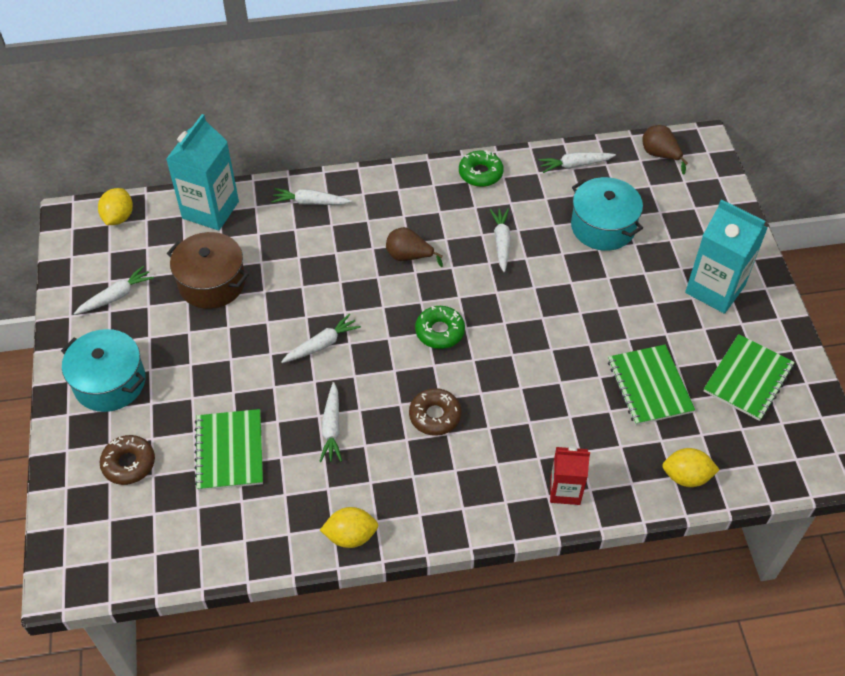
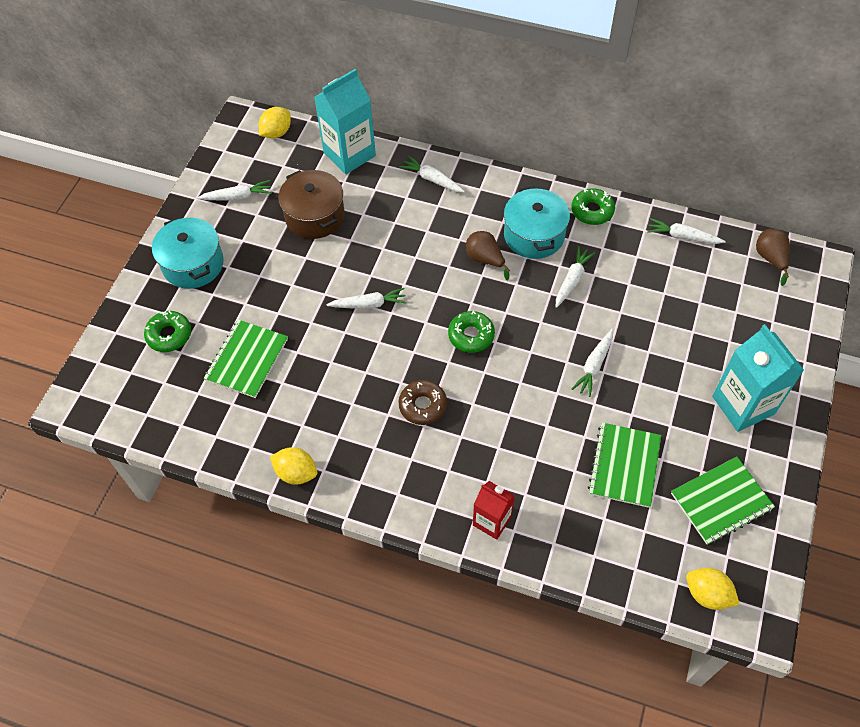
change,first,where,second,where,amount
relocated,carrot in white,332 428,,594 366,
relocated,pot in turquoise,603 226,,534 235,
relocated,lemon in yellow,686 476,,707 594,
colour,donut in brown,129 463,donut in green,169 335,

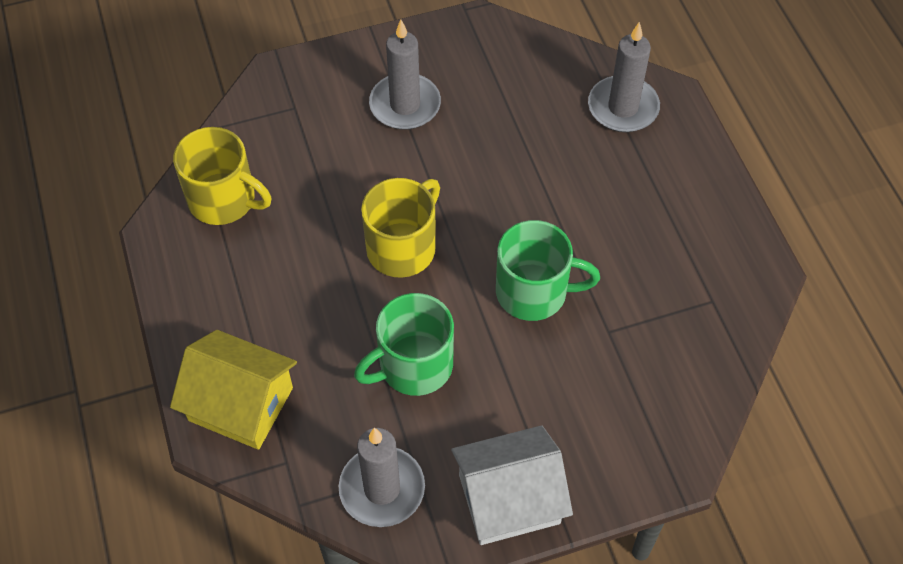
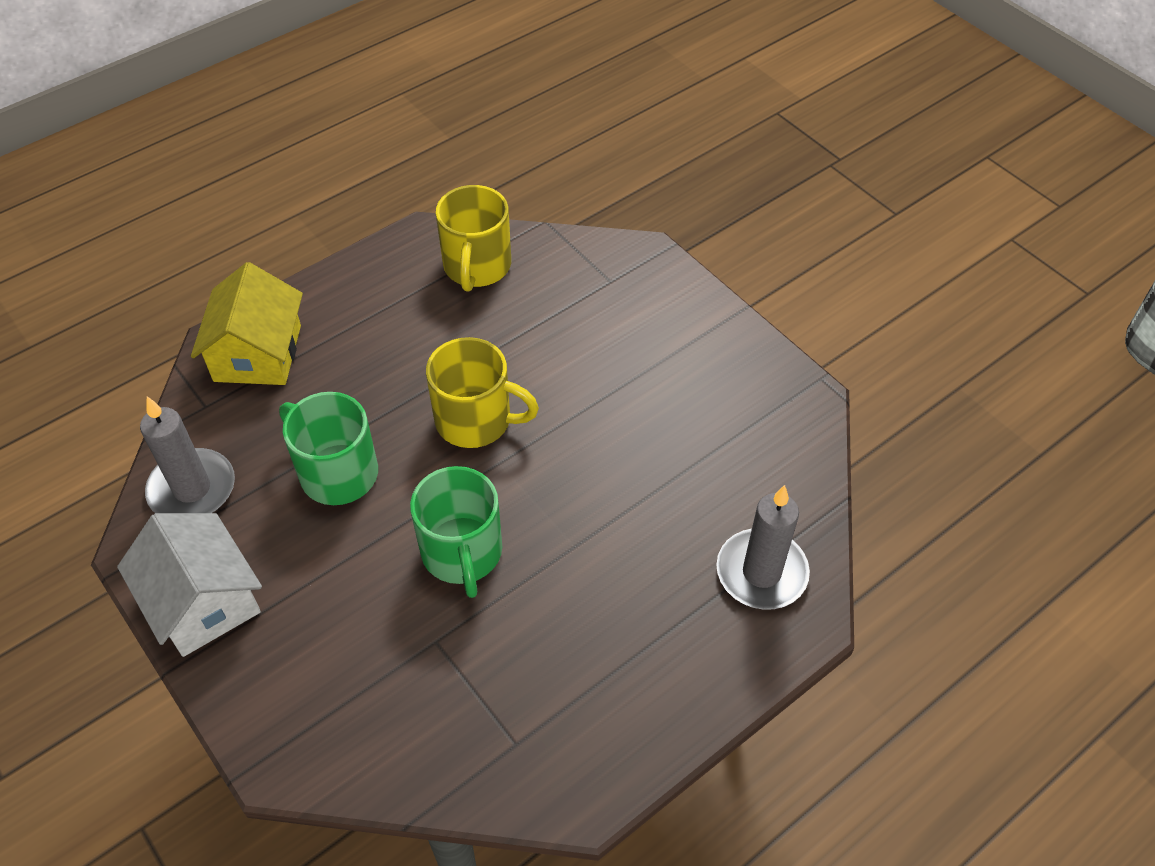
change,first,where,second,where,amount
missing,candle in grey,405 105,,,

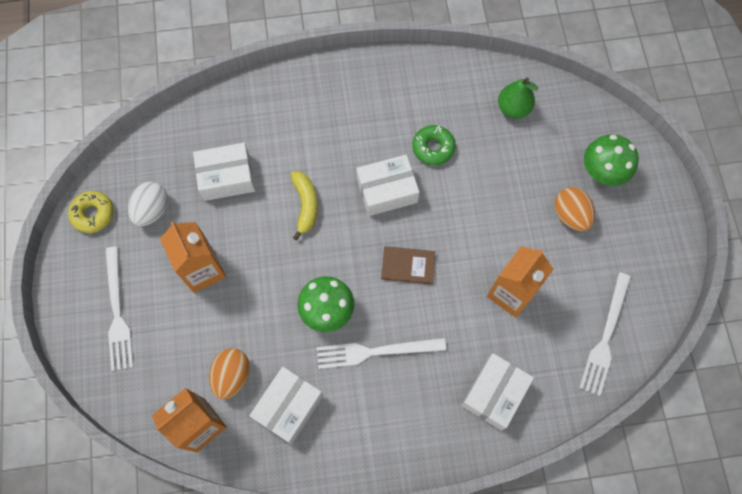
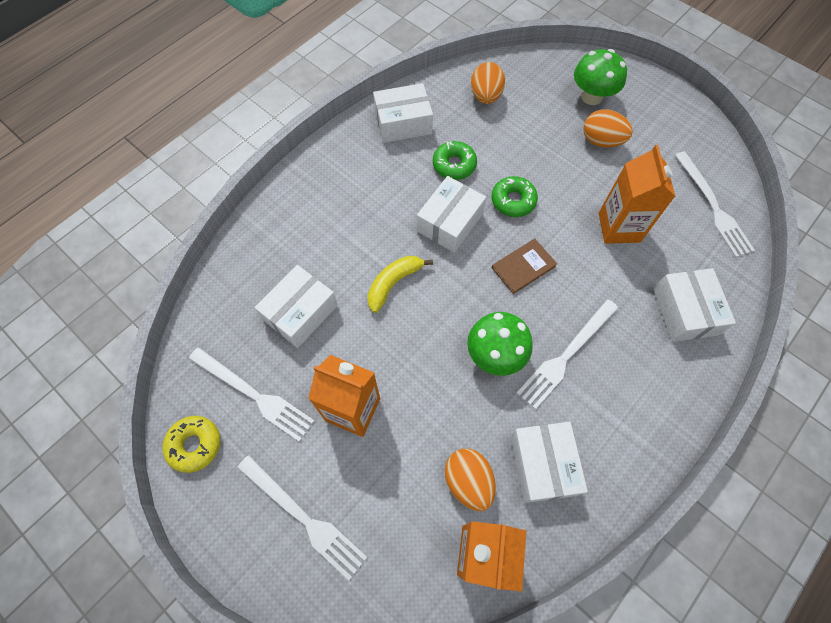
change,first,where,second,where,amount
appeared,,,box in white,403 123,
appeared,,,donut in green,513 201,
exchanged,egg in white,152 210,fork in white,254 394,
exchanged,pear in green,513 108,egg in orange,485 96,
spun,banana in yellow,305 205,,393 283,90 degrees counterclockwise

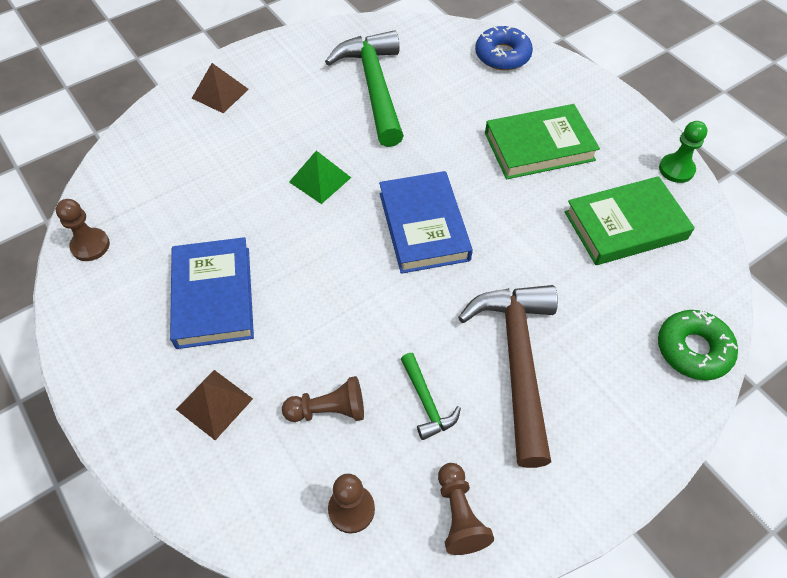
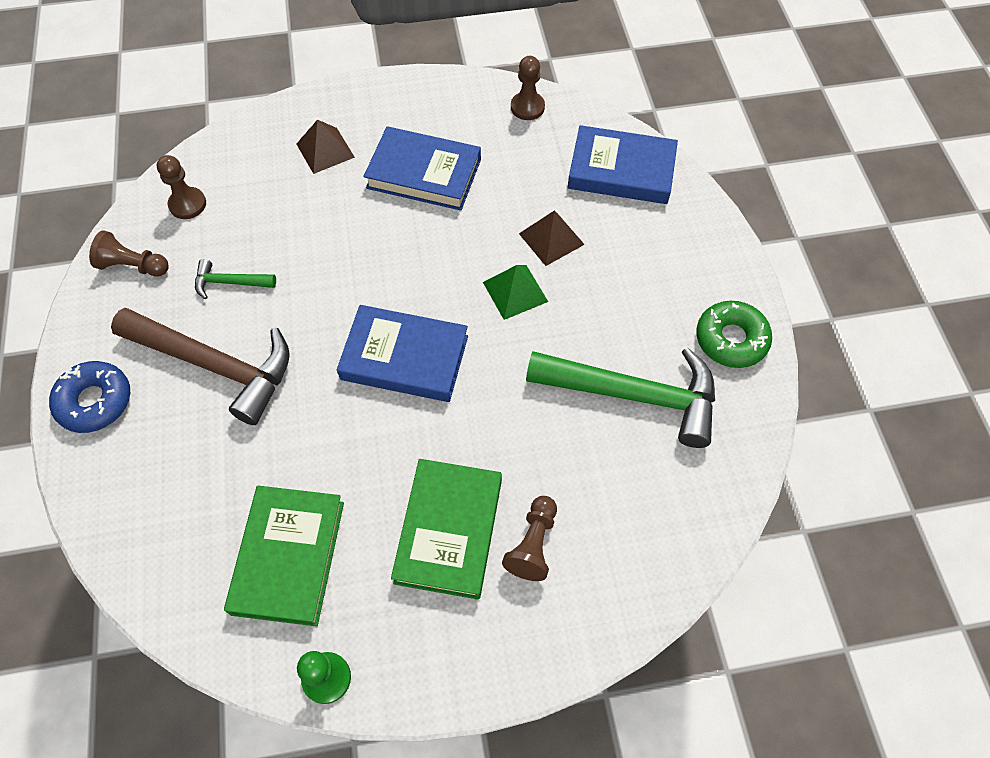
change,first,where,second,where,amount
appeared,,,book in blue,621 170,
relocated,pyramid in brown,220 93,,551 239,
relocated,pawn in brown,329 410,,533 544,
relocated,donut in blue,502 55,,95 401,
relocated,donut in green,693 349,,731 339,

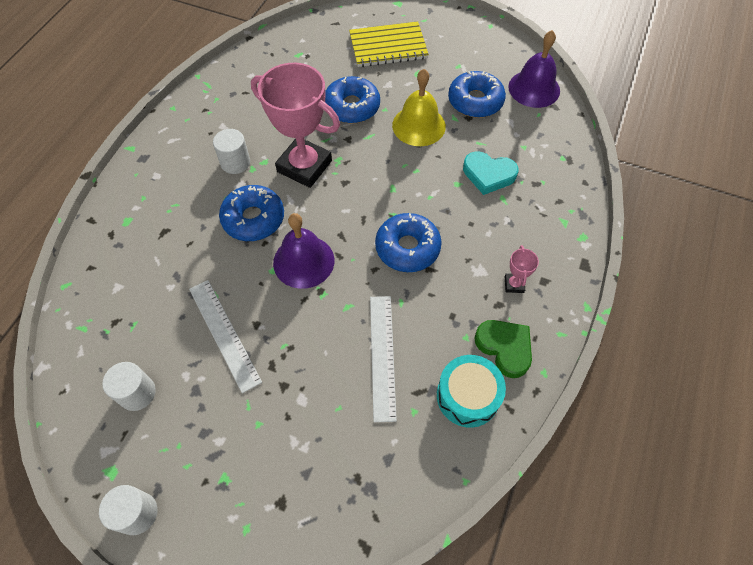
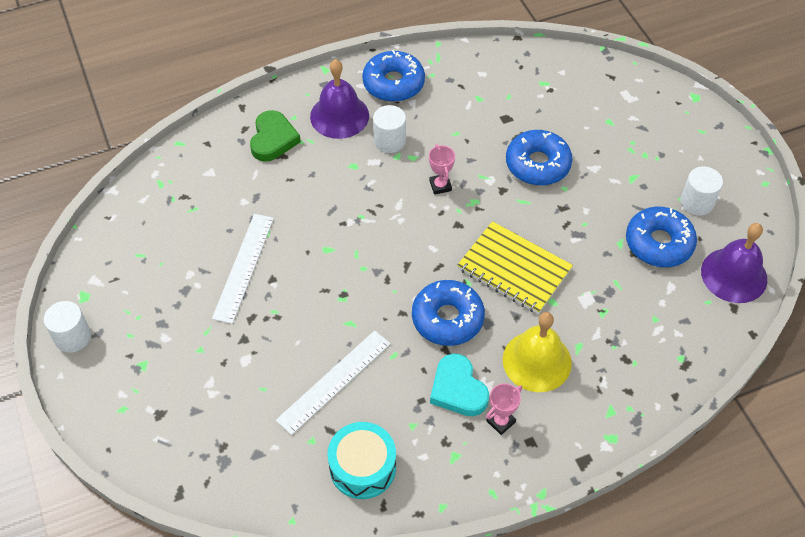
change,first,where,second,where,amount
relocated,cylinder in white,137 393,,697 202,
relocated,donut in blue,253 219,,393 83,
relocated,bell in purple,303 261,,339 116,
relocated,notebook in yellow,388 46,,514 269,
relocated,bell in yellow,418 125,,537 361,
relocated,heart in turquoise,488 175,,458 389,
relocated,heart in green,504 348,,273 139,
size,trophy in pink,304 166,,440 186,x0.41

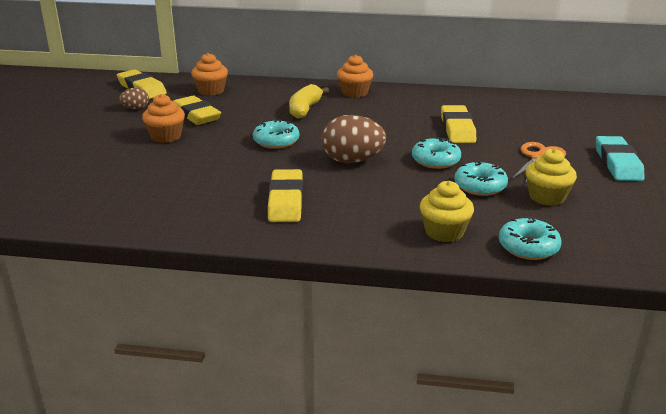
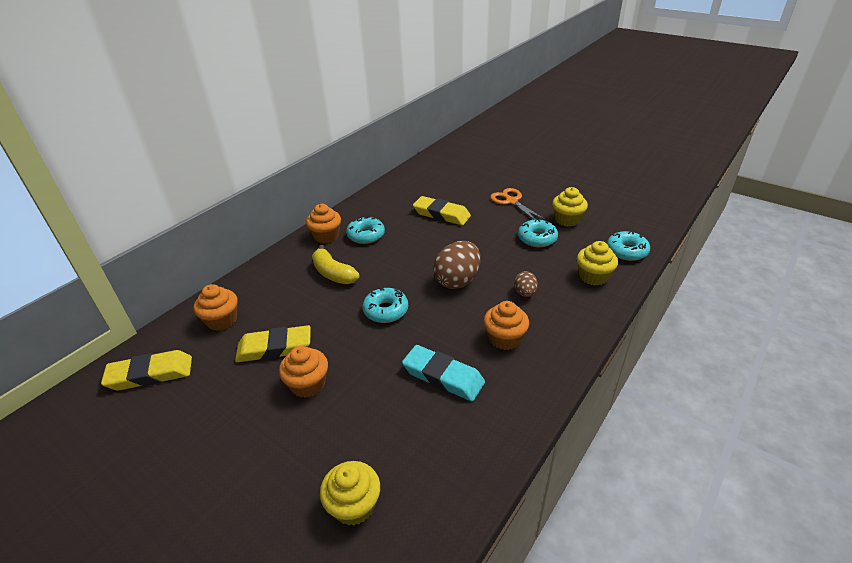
change,first,where,second,where,amount
appeared,,,cupcake in yellow,354 505,
relocated,egg in brown,135 108,,525 293,
relocated,donut in turquoise,435 160,,366 235,
relocated,eraser in turquoise,617 163,,443 376,
exchanged,eraser in yellow,286 201,cupcake in orange,504 338,

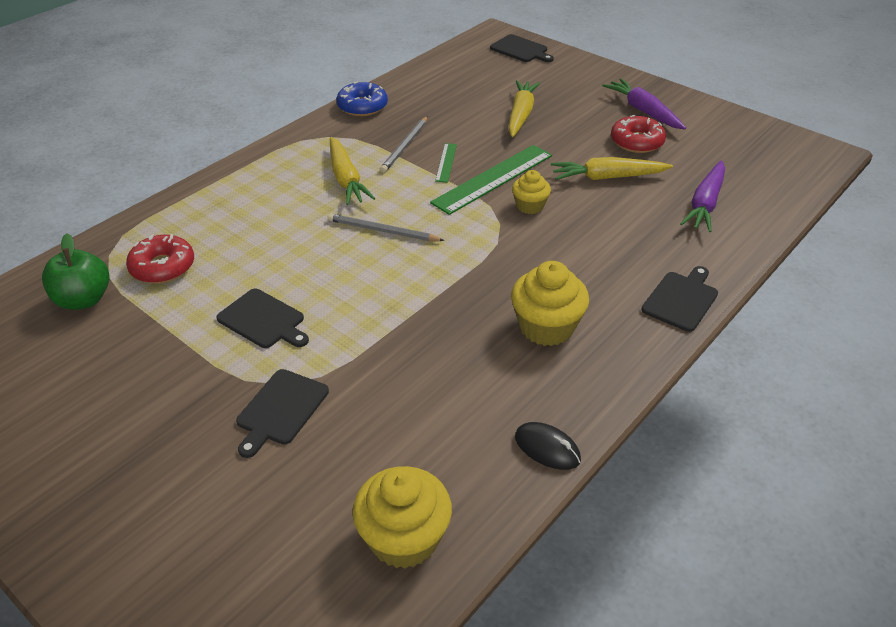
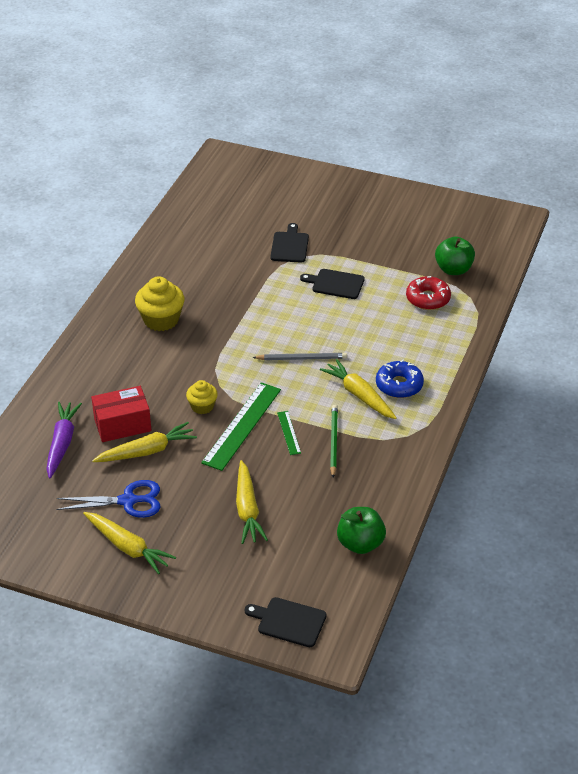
change,first,where,second,where,amount
missing,cupcake in yellow,404 538,,,
missing,mouse in black,547 448,,,
missing,cutting board in black,681 299,,,
appeared,,,box in red,122 424,
appeared,,,apple in green,360 544,
relocated,donut in blue,362 106,,399 385,
exchanged,donut in red,636 142,scissors in blue,128 501,
colour,pencil in grey,405 146,pencil in green,333 441,
colour,carrot in purple,643 111,carrot in yellow,128 547,

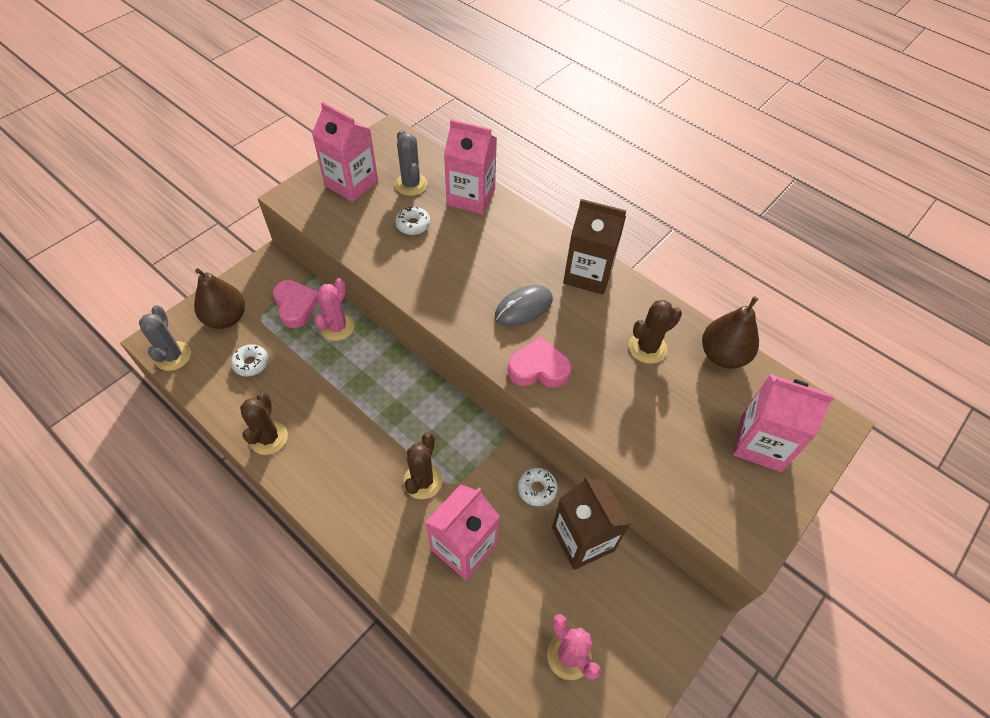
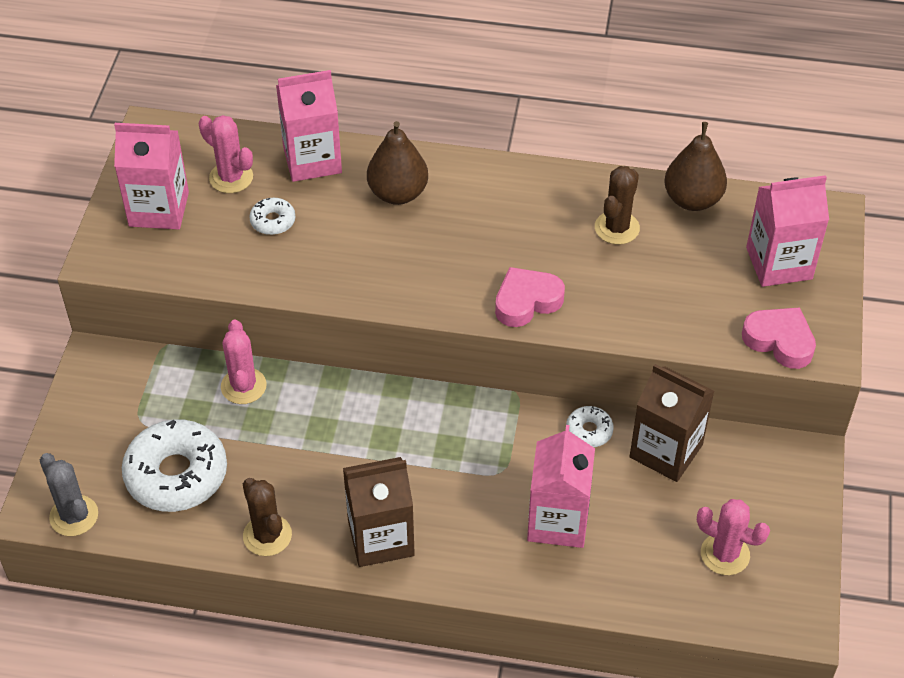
change,first,where,second,where,amount
missing,cactus in brown,423 481,,,
missing,mouse in grey,523 308,,,
relocated,pear in brown,226 318,,398 193,
relocated,heart in pink,296 306,,779 341,
relocated,carton in brown,588 274,,381 538,
colour,cactus in grey,411 184,cactus in pink,231 178,
size,donut in white,251 363,,176 474,x2.14

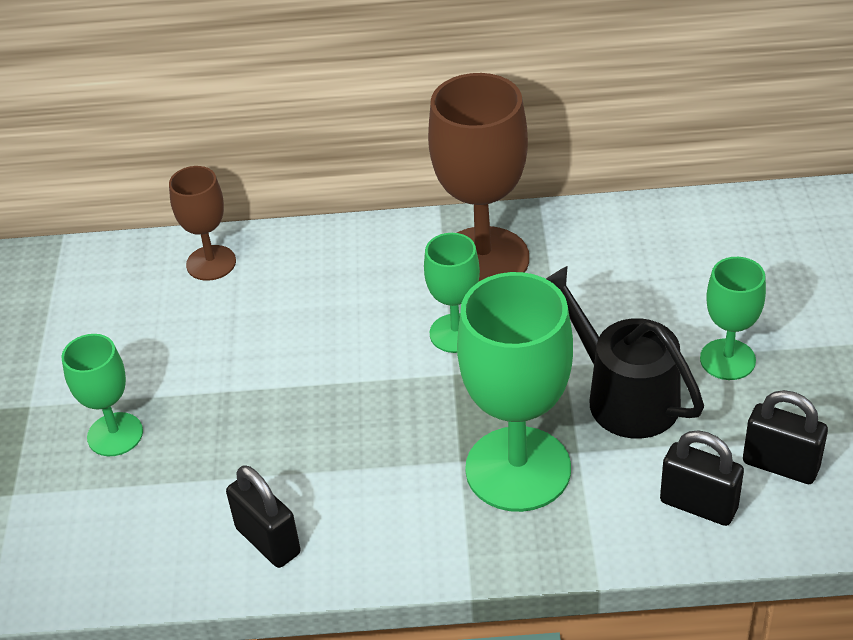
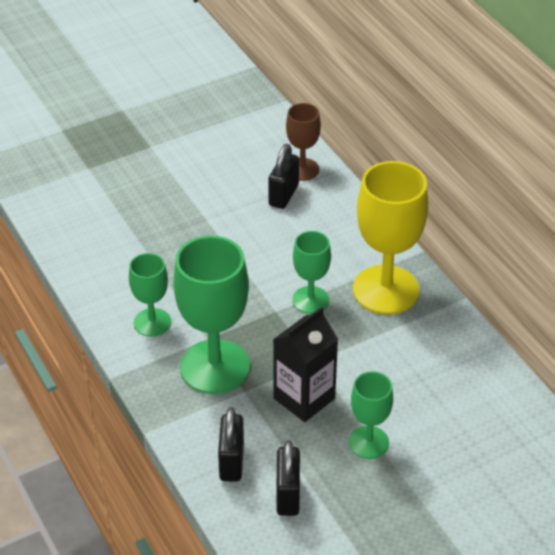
change,first,where,second,where,amount
relocated,goblet in green,115 434,,152 322,
relocated,padlock in black,268 541,,283 195,
exchanged,watering can in black,624 396,carton in black,304 398,
colour,goblet in brown,483 259,goblet in yellow,386 290,

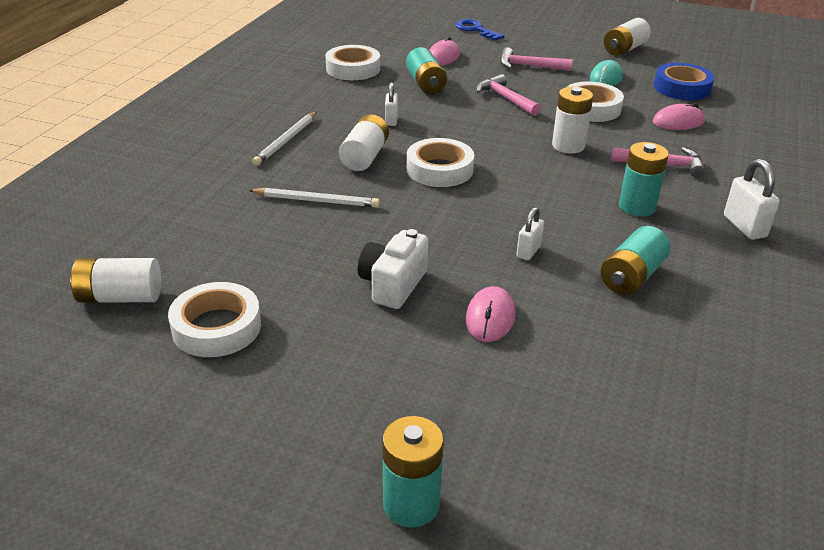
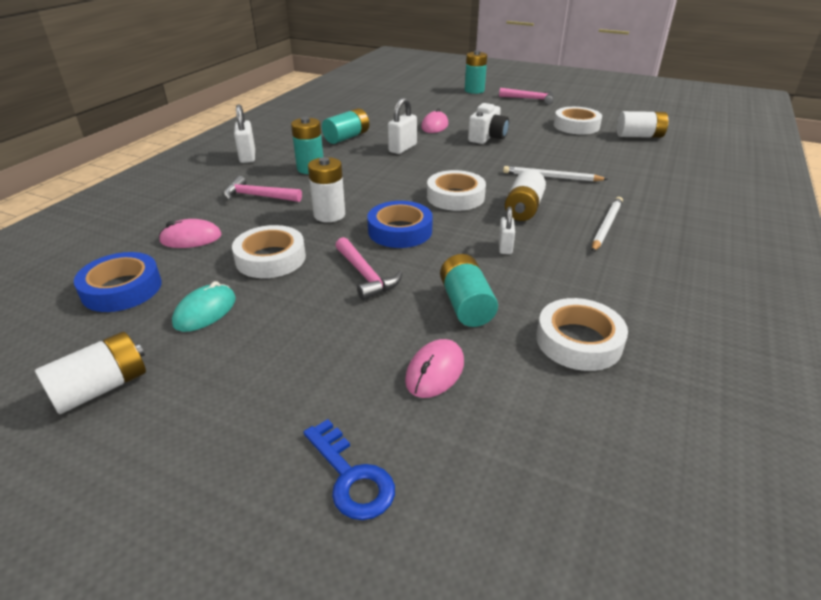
change,first,where,second,where,amount
appeared,,,tape in blue,400 231,
relocated,hammer in pink,529 66,,530 99,
size,padlock in white,528 251,,402 148,x1.55

